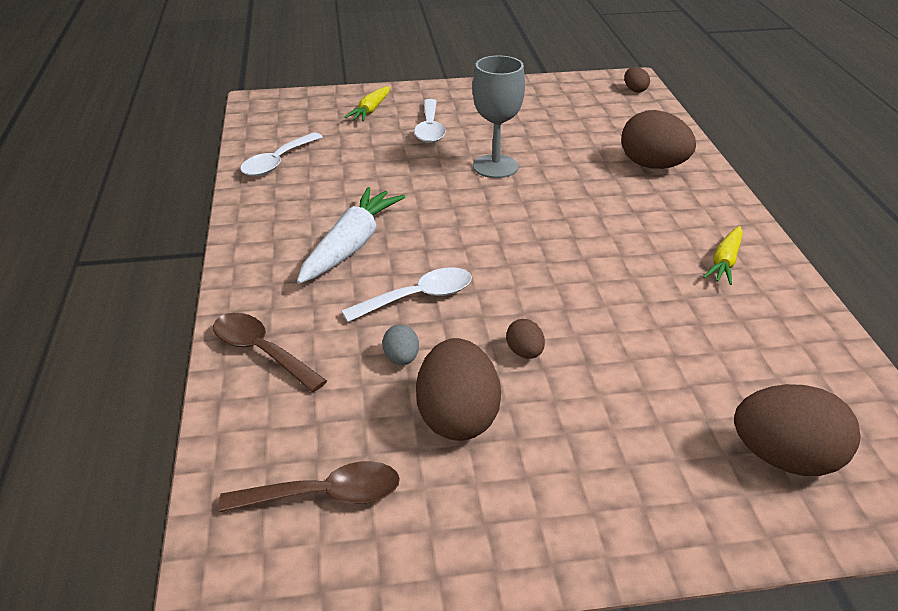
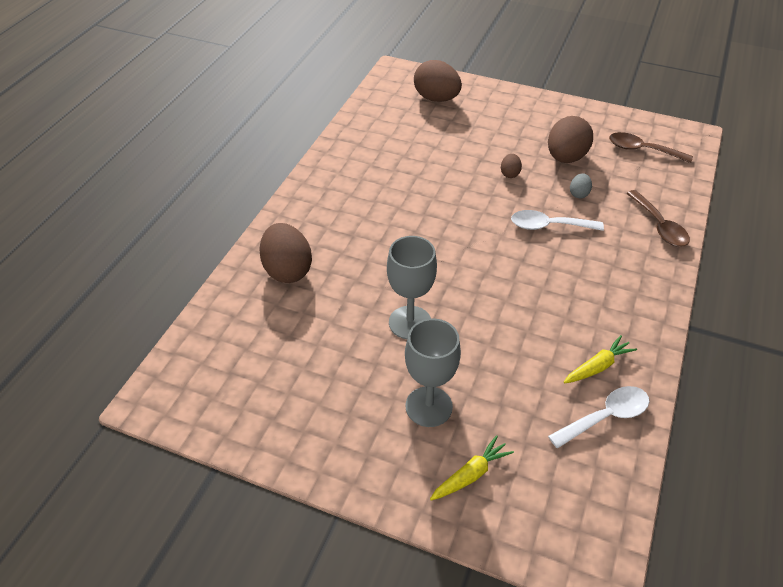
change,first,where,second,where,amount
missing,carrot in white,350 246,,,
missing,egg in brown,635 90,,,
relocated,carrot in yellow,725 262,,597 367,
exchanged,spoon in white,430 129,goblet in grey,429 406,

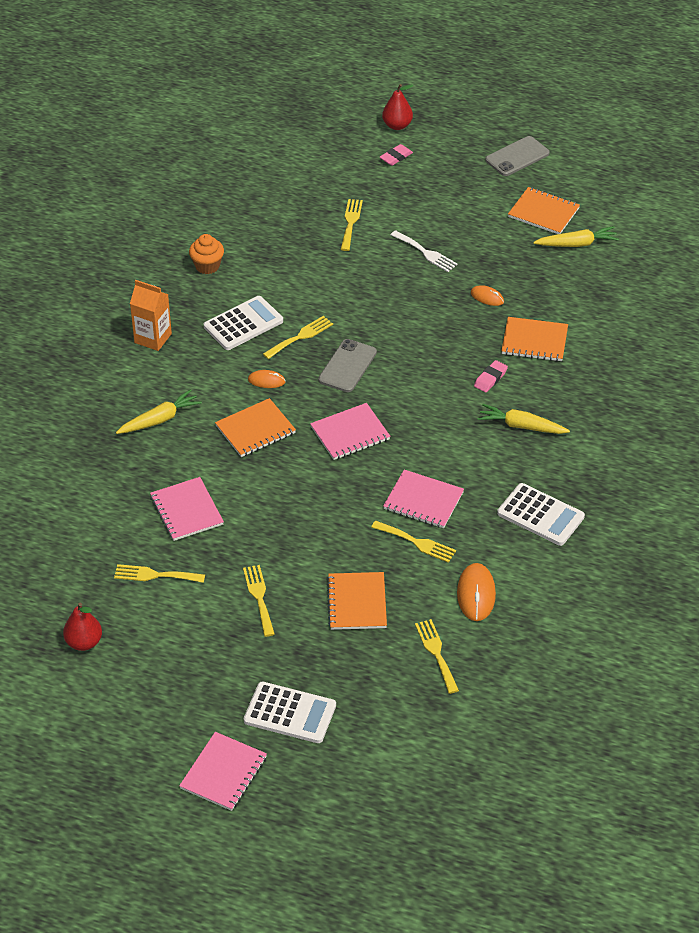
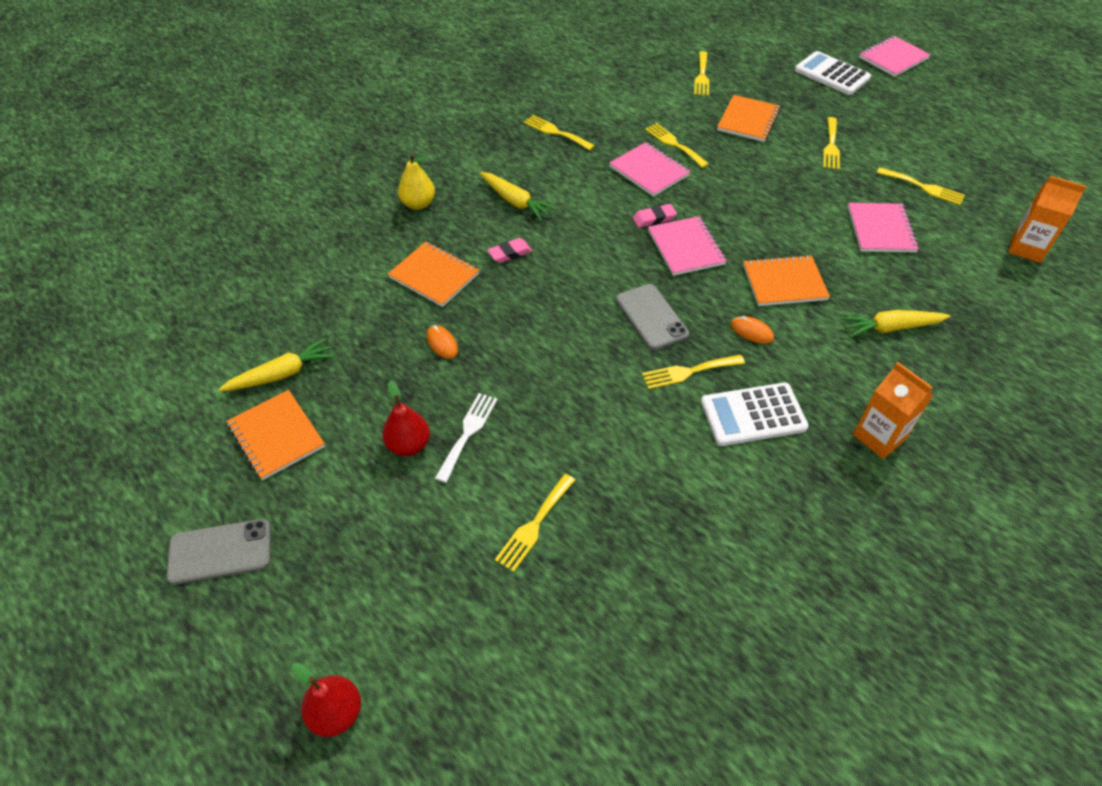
change,first,where,second,where,amount
missing,cupcake in orange,207 266,,,
missing,mouse in orange,476 594,,,
appeared,,,pear in yellow,418 204,
appeared,,,carton in orange,1026 248,
relocated,pear in red,84 642,,409 445,
relocated,eraser in pink,396 157,,654 218,
exchanged,calculator in white,540 515,fork in yellow,556 132,
spun,notebook in pink,350 433,,686 247,75 degrees clockwise
spun,phone in grey,347 366,,651 317,75 degrees counterclockwise
spun,fork in white,426 253,,468 433,45 degrees clockwise
spun,carrot in yellow,577 244,,282 374,135 degrees clockwise

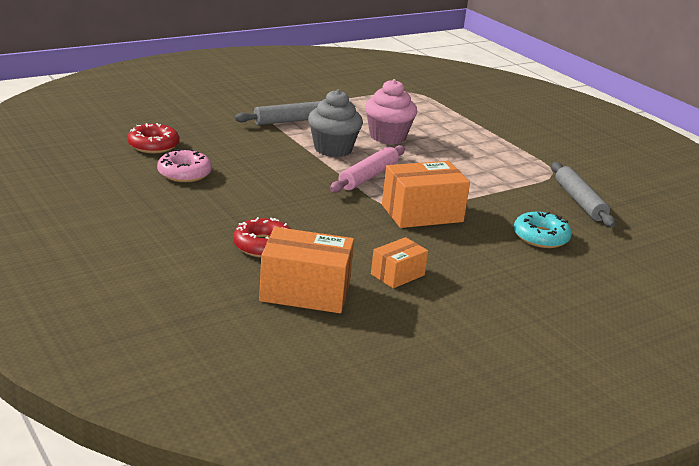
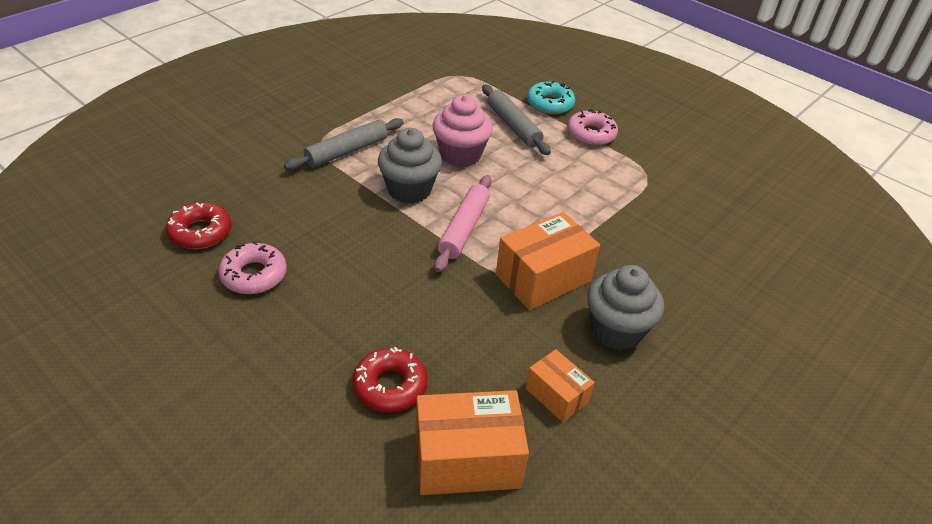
change,first,where,second,where,amount
appeared,,,donut in pink,591 134,
appeared,,,cupcake in grey,616 330,
relocated,donut in turquoise,540 237,,550 104,
relocated,rolling pin in grey,579 201,,513 126,
spun,box in orange,397 274,,556 395,75 degrees counterclockwise

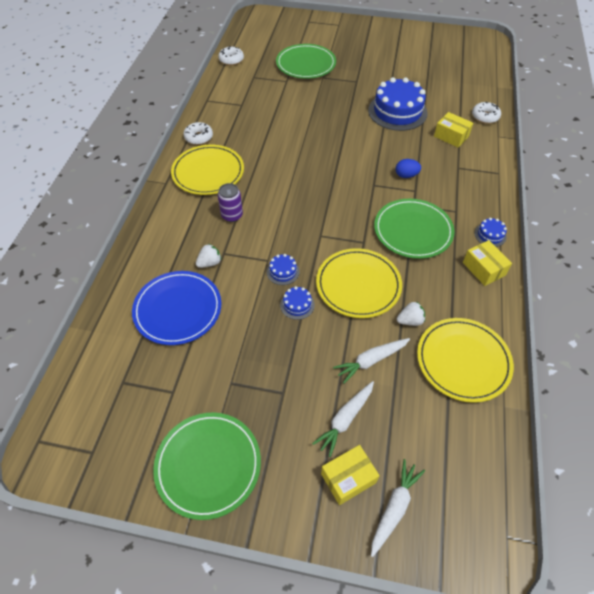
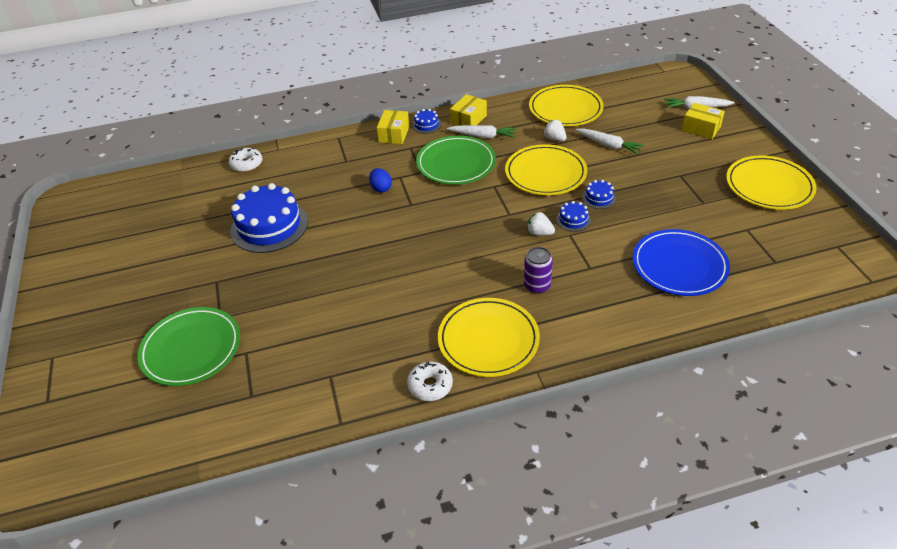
change,first,where,second,where,amount
missing,donut in white,231 60,,,
relocated,strawberry in white,209 263,,539 233,
relocated,carrot in white,345 419,,483 136,
relocated,box in yellow,451 136,,394 134,
colour,plate in green,208 465,plate in yellow,769 186,

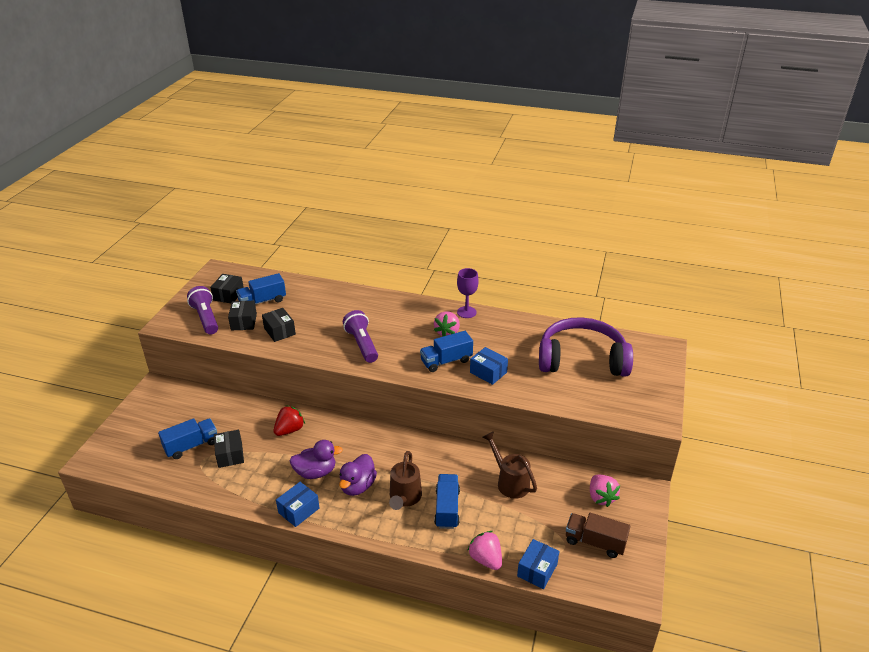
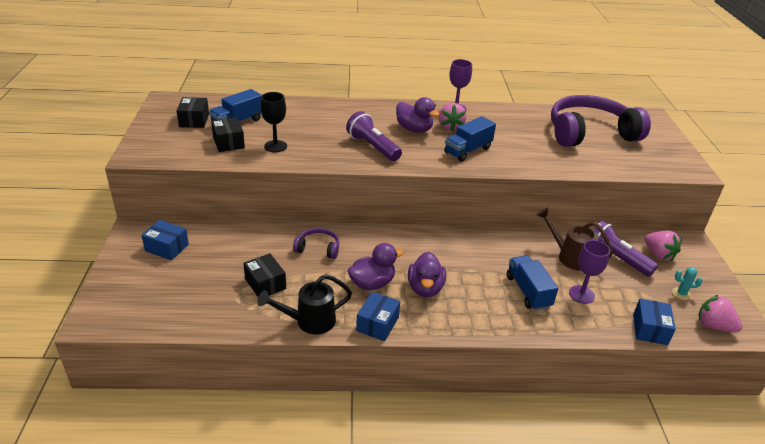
change,first,where,second,where,amount
missing,truck in blue,191 446,,,
missing,watering can in brown,404 498,,,
appeared,,,watering can in black,309 321,
appeared,,,duck in purple,414 129,
appeared,,,goblet in purple,581 294,
relocated,flashlight in purple,206 318,,616 258,
relocated,strawberry in pink,486 559,,713 326,
relocated,box in blue,488 372,,167 248,
exchanged,box in black,279 331,goblet in black,275 146,
exchanged,strawberry in red,289 430,headphones in purple,318 248,
exchanged,truck in brown,595 542,cactus in turquoise,681 294,

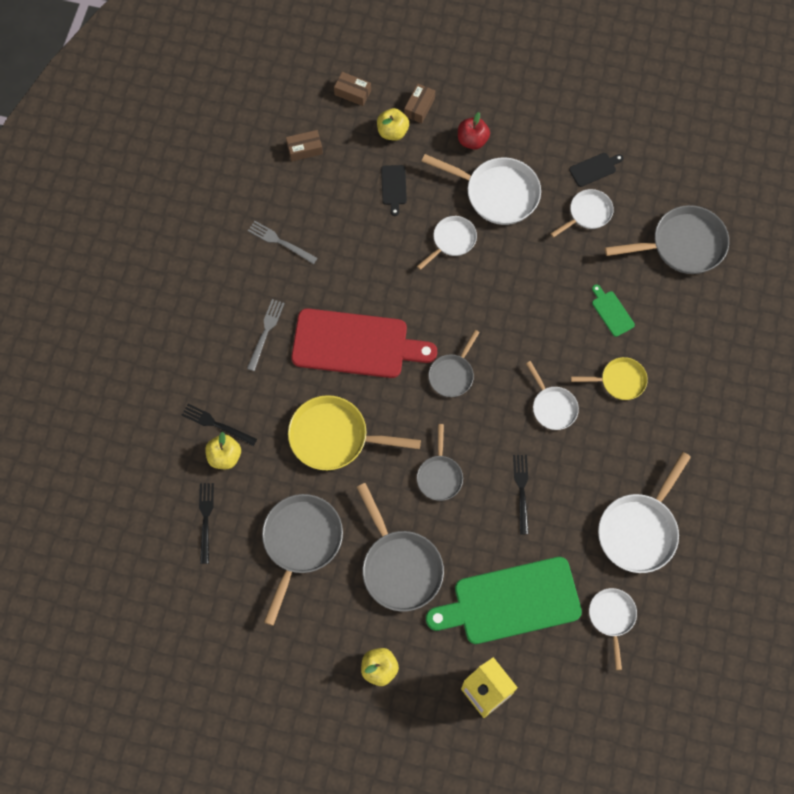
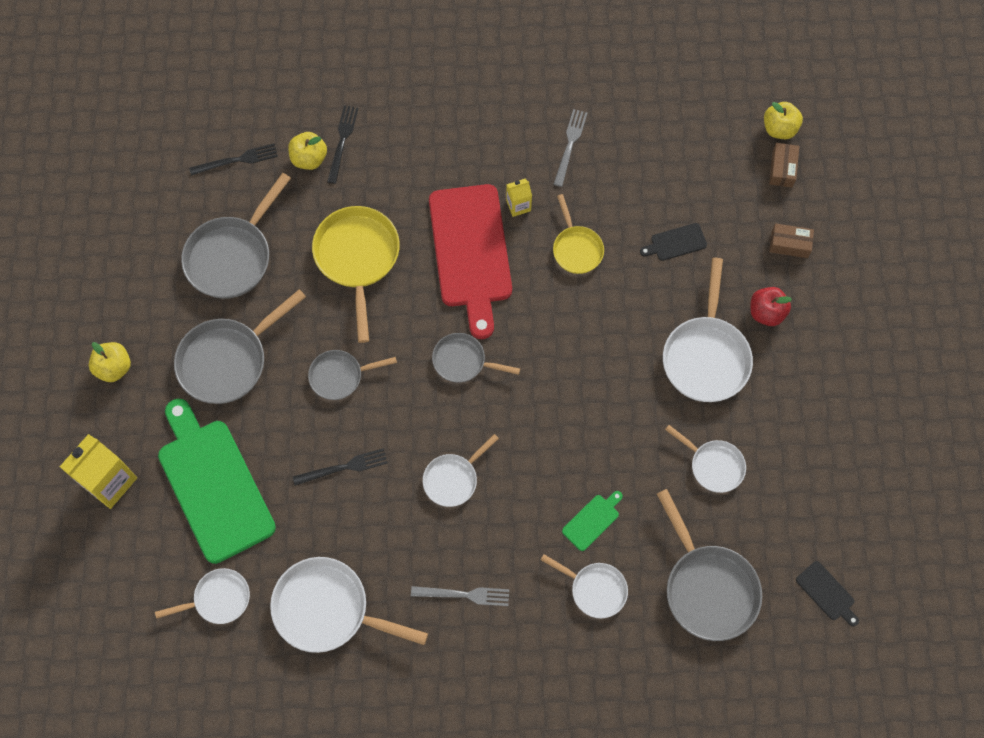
change,first,where,second,where,amount
missing,box in brown,304 149,,,
appeared,,,carton in yellow,518 205,
relocated,fork in grey,266 332,,464 595,
relocated,apple in yellow,392 132,,779 129,
relocated,pan in white,452 241,,594 589,
relocated,cutting board in black,594 169,,827 593,
relocated,pan in yellow,619 381,,576 248,
spun,pan in grey,300 543,,232 256,120 degrees clockwise

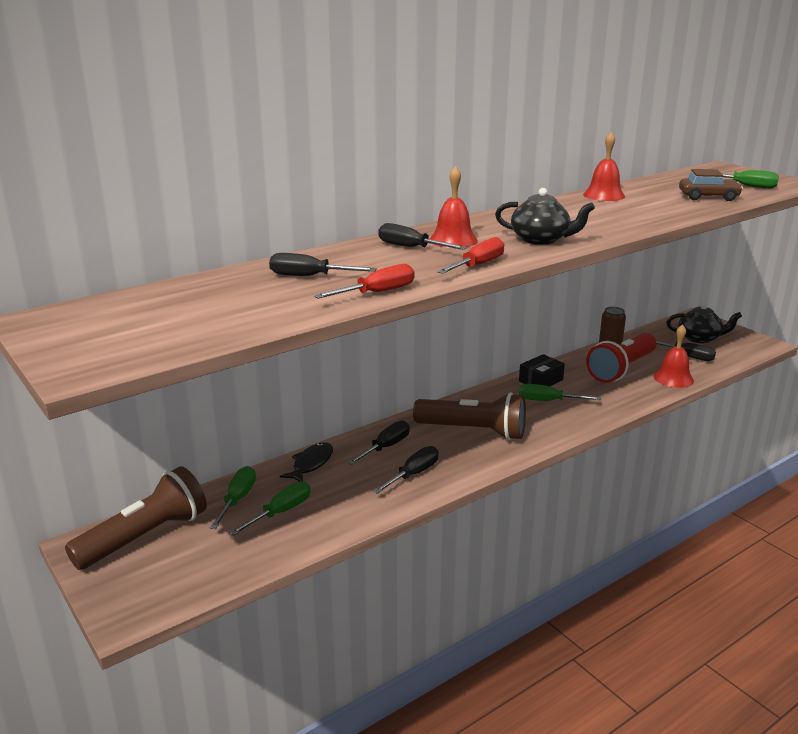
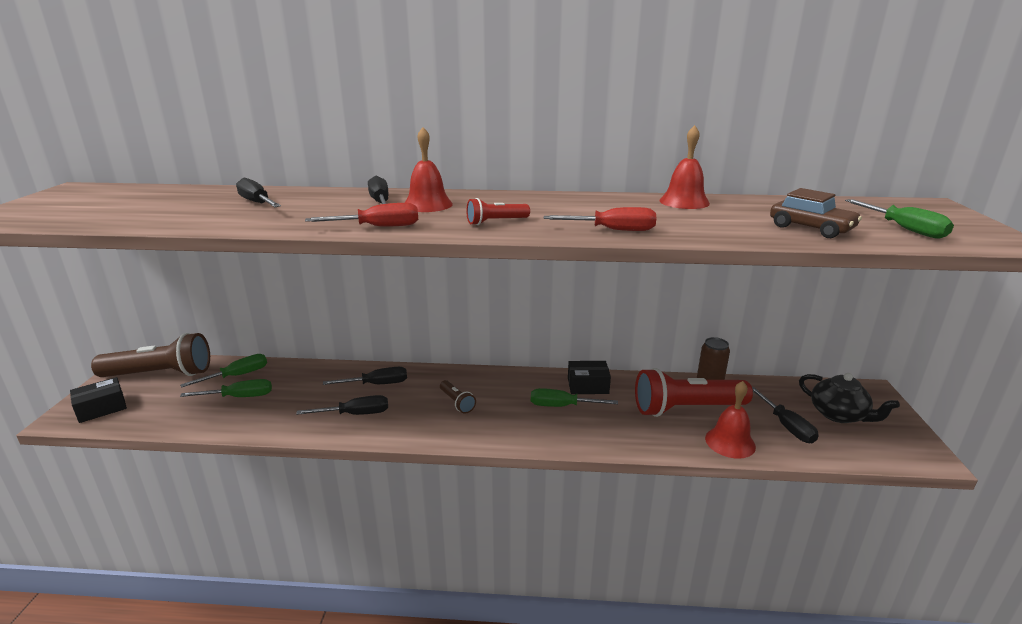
change,first,where,second,where,amount
missing,fish in black,311 464,,,
appeared,,,box in black,101 408,
relocated,screwdriver in red,378 292,,613 230,
exchanged,teapot in black,541 239,flashlight in red,496 222,
spun,screwdriver in green,547 401,,561 406,45 degrees counterclockwise
size,flashlight in brown,474 431,,457 402,x0.46

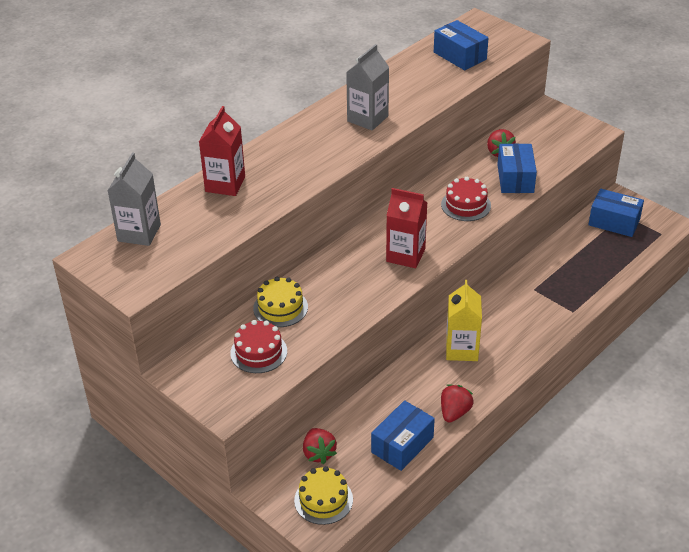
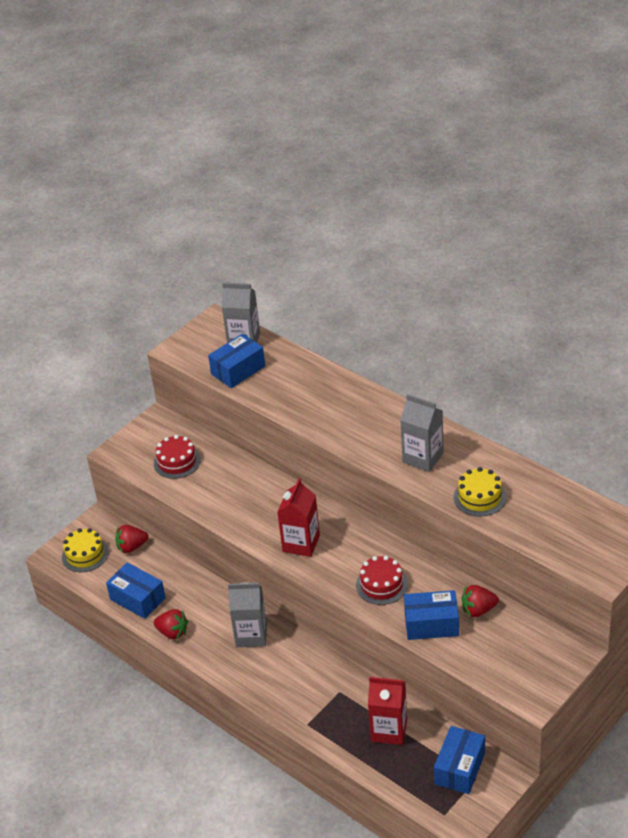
change,first,where,second,where,amount
relocated,carton in red,225 184,,389 730,
relocated,cake in yellow,280 307,,479 497,
relocated,box in blue,460 56,,238 370,
colour,carton in yellow,461 349,carton in grey,251 635,

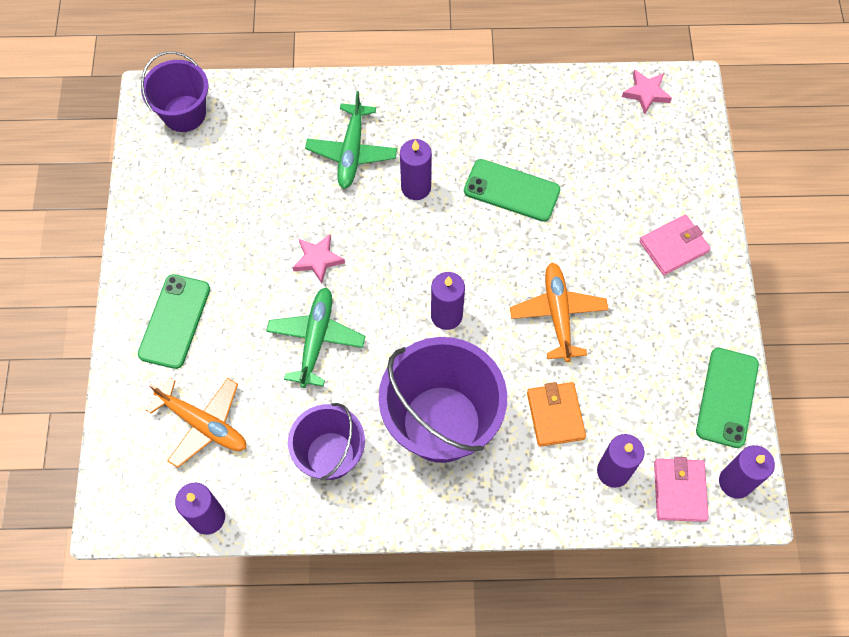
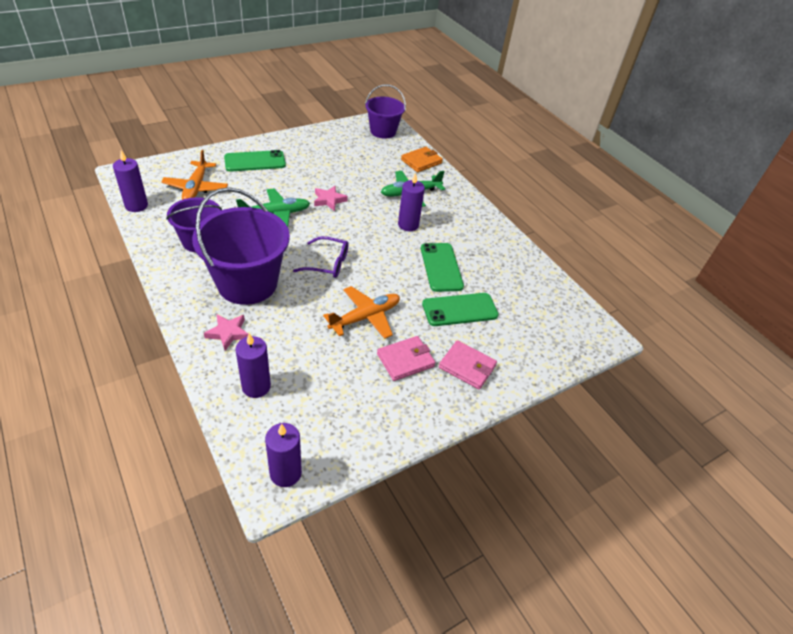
change,first,where,second,where,amount
relocated,wallet in orange,555 415,,421 161,
relocated,star in pink,646 93,,228 333,
relocated,wallet in pink,679 491,,405 360,
relocated,phone in green,727 397,,460 310,
exchanged,candle in purple,446 315,glasses in purple,327 263,

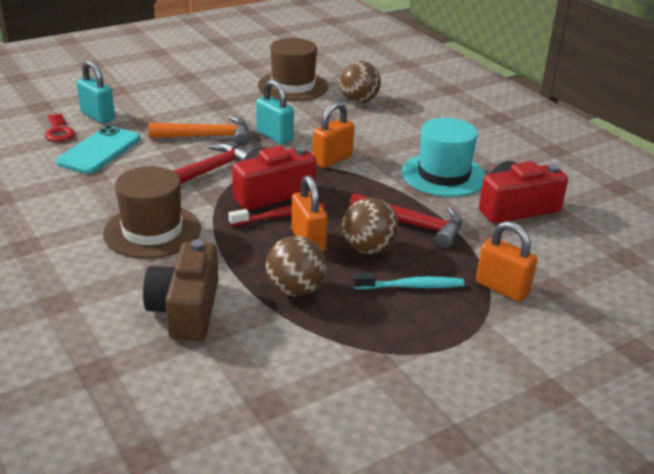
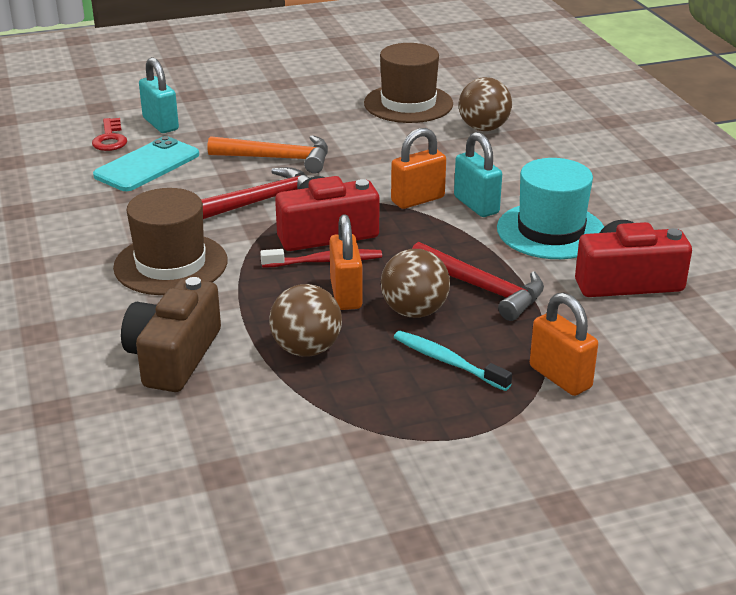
change,first,where,second,where,amount
relocated,padlock in turquoise,274 136,,476 205,
spun,toothbrush in turquoise,411 286,,447 361,150 degrees counterclockwise

